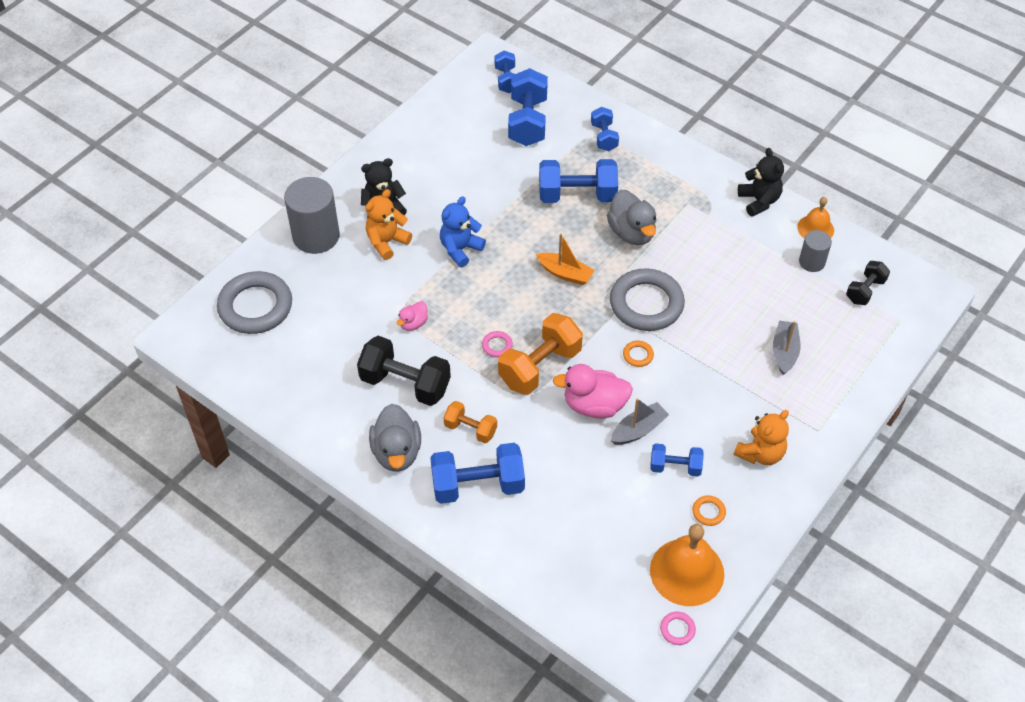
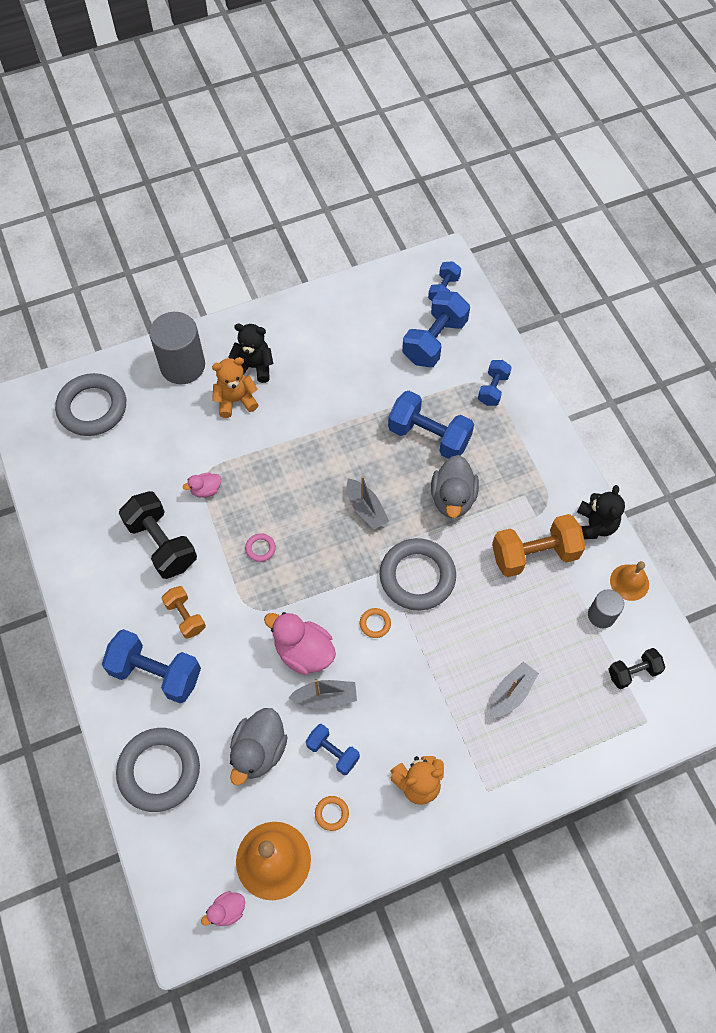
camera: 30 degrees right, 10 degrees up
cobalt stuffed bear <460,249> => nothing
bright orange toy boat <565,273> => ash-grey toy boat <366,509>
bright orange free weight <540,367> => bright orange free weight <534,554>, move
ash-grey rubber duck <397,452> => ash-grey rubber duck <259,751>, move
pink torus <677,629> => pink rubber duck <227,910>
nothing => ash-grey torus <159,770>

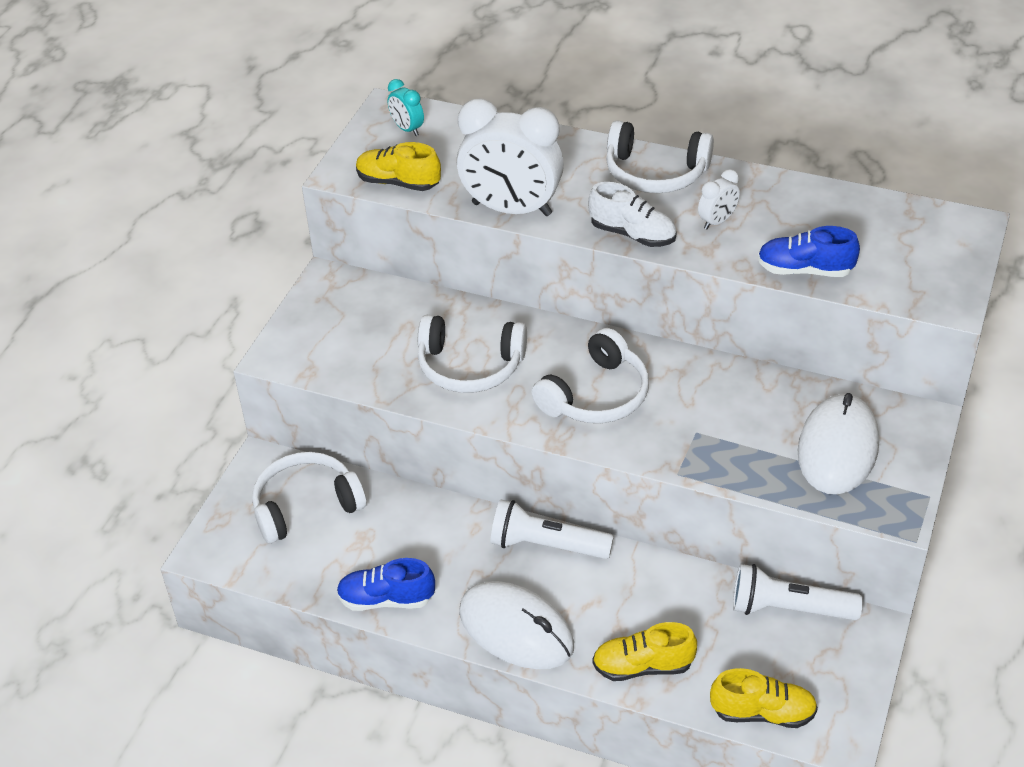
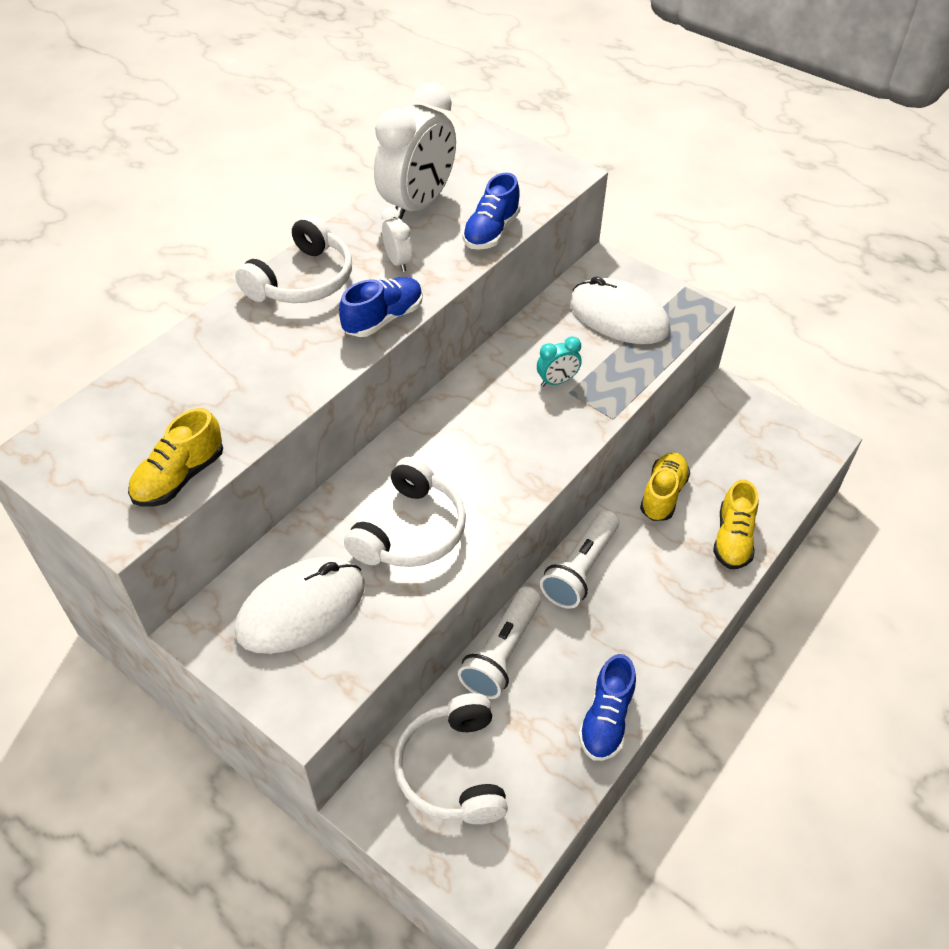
camera: 75 degrees left, 5 degrees up
turquoise bedside clock <407,129> => turquoise bedside clock <557,381>, move
white bedside clock <511,209> => white bedside clock <418,205>, move
white shoe <632,234> => cobalt shoe <383,319>
white headphones <596,395> => nothing
white pocket torch <788,608> => white pocket torch <501,652>, move
white PC mouse <516,629> => white PC mouse <301,608>, move
golden shoe <763,713> => golden shoe <663,495>, move

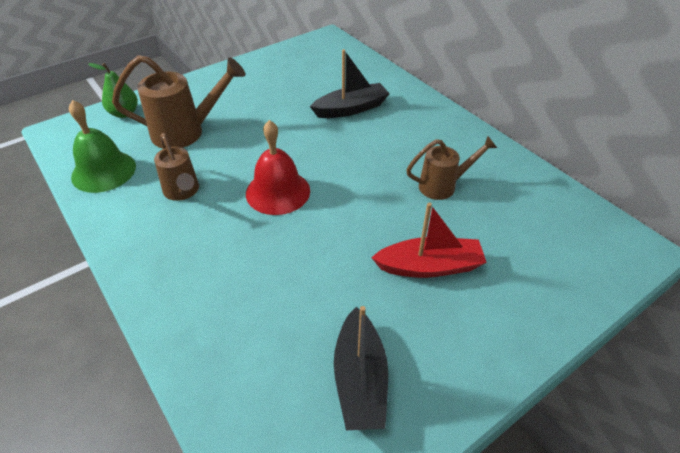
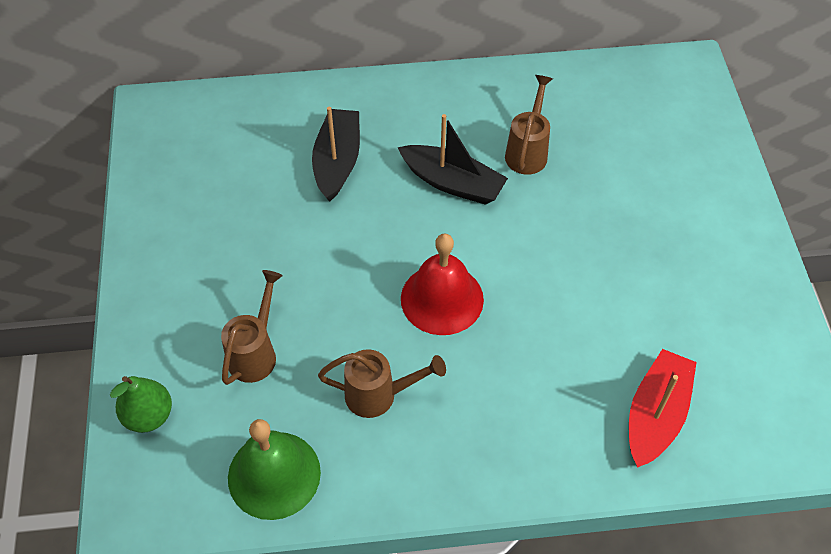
camera: 60 degrees left, 10 degrees up
brown sprinkling can <187,132> => brown sprinkling can <256,352>, x0.64
red toy boat <429,266> => red toy boat <655,414>, move
black toy boat <360,380> => black toy boat <453,183>, move

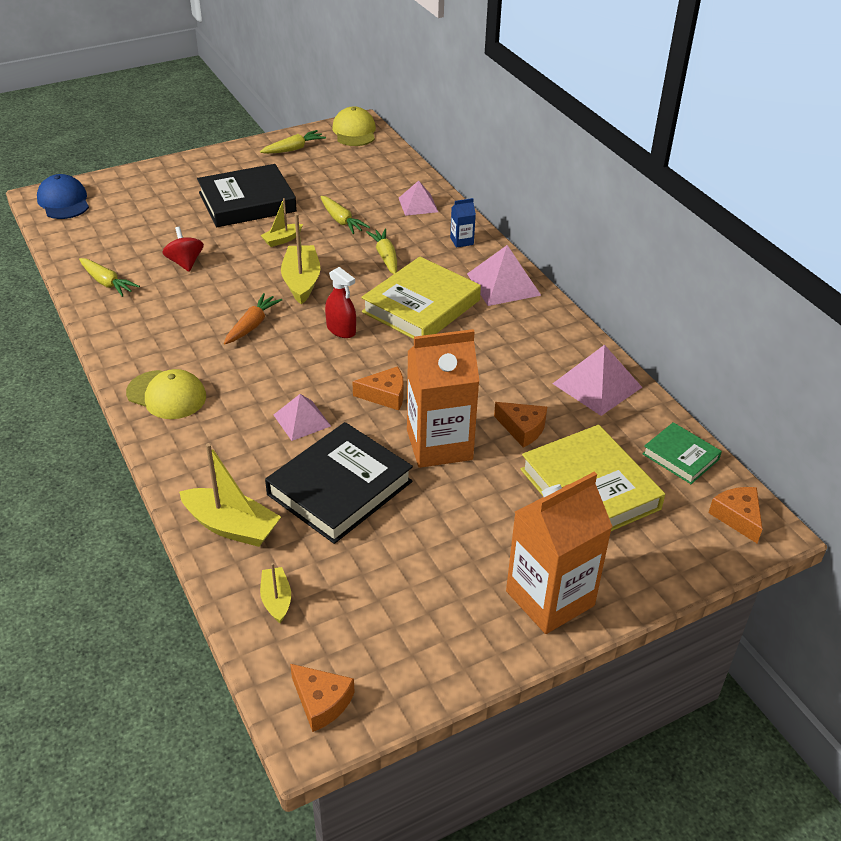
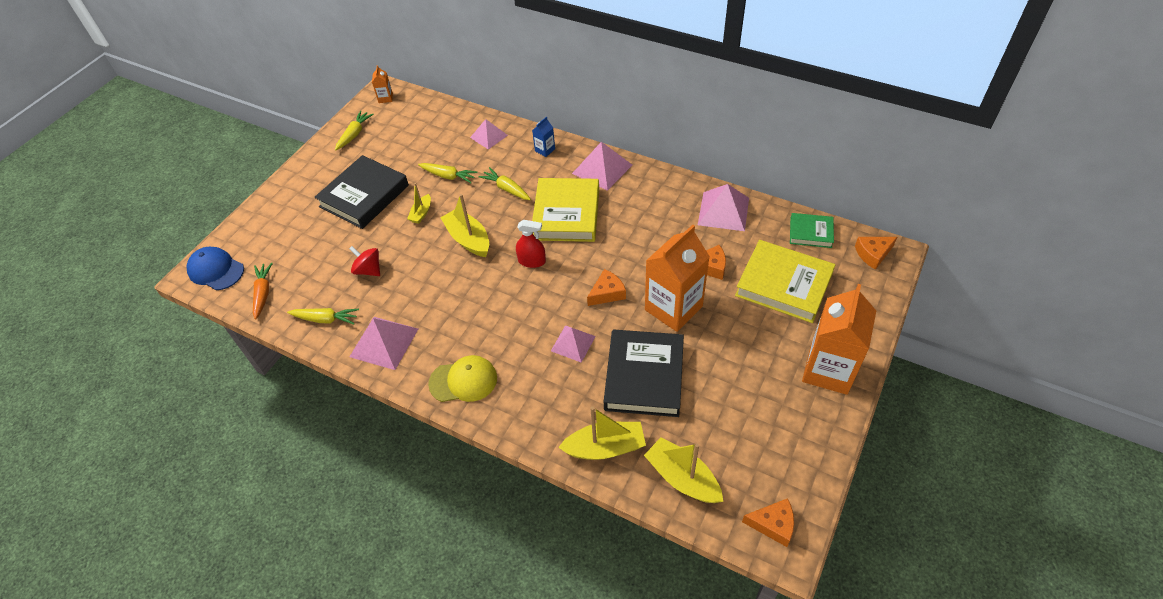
camera: 30 degrees left, 10 degrees up
golden cap <354,131> => bright orange carton <385,98>
bright orange carrot <252,325> => bright orange carrot <263,293>, move
bright orange cheese <737,517> => bright orange cheese <873,254>, 60 degrees counterclockwise
golden toy boat <276,600> => golden toy boat <682,478>, x1.77
nothing => pink pyramid shape <384,342>

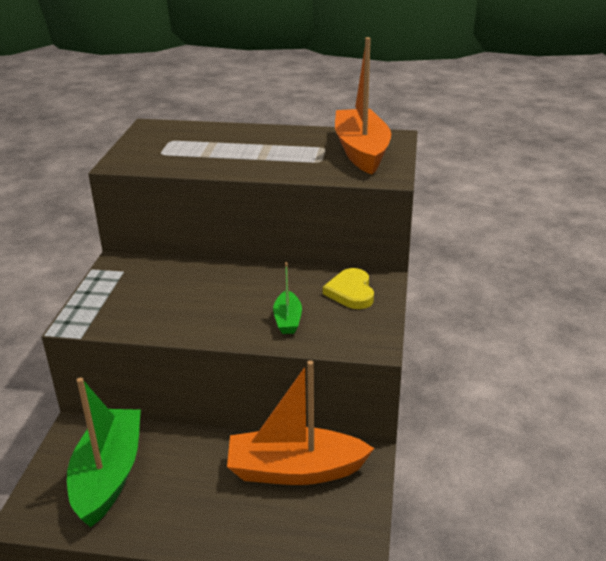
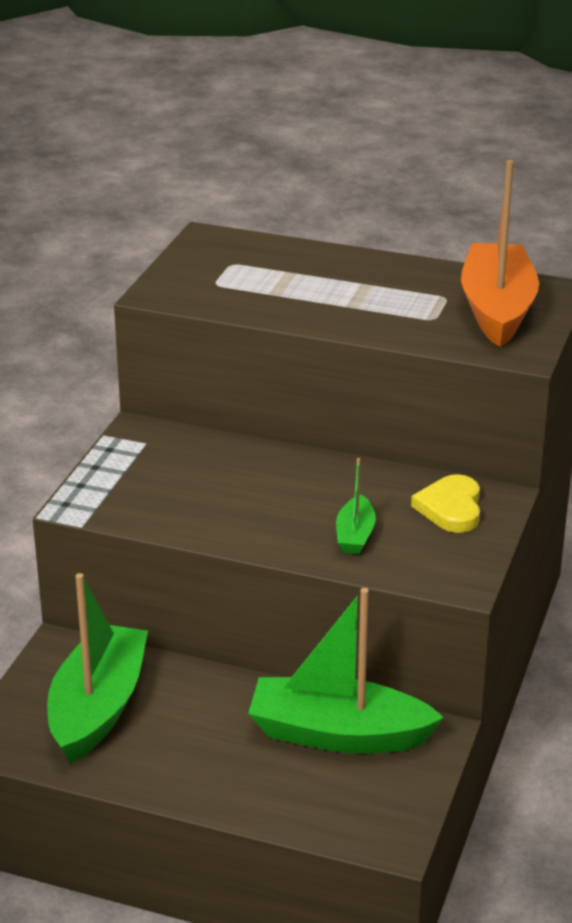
camera: 10 degrees right, 0 degrees up
bright orange toy boat <295,470> => emerald toy boat <338,734>

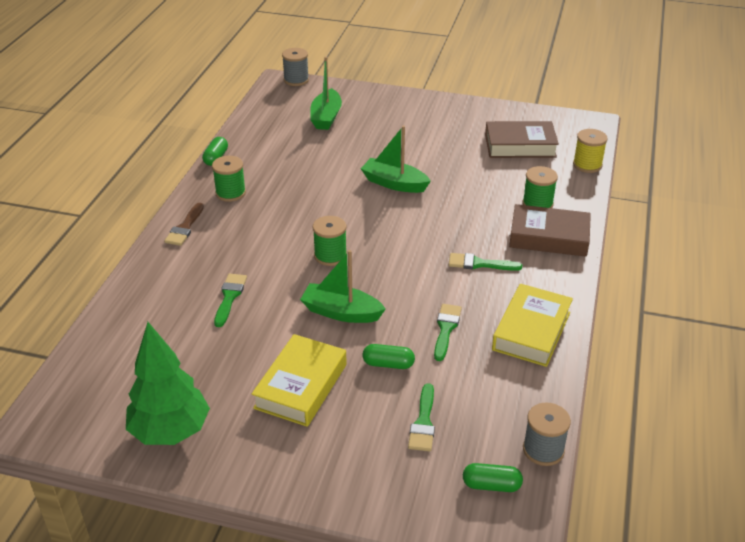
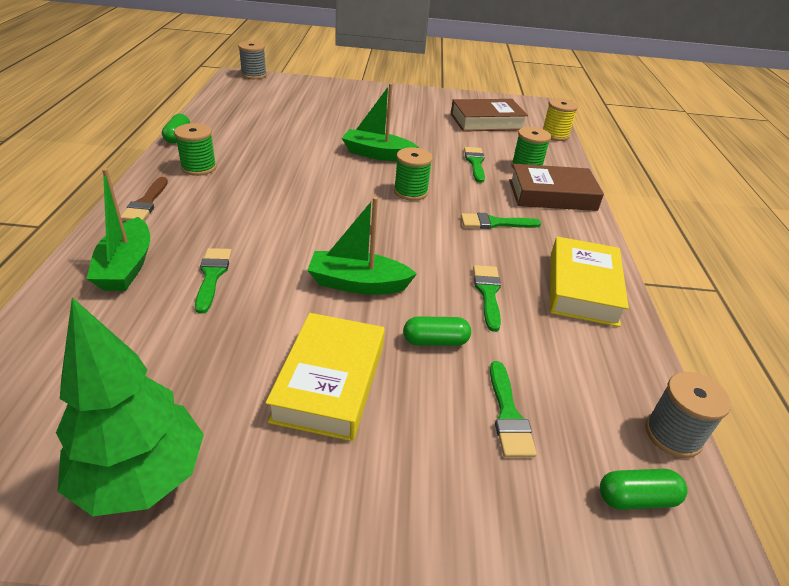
camera: 15 degrees left, 0 degrees up
emerald toy boat <326,117> => emerald toy boat <126,267>, move
emerald bobbin <330,255> => emerald bobbin <410,192>, move
nothing => emerald brush <475,163>

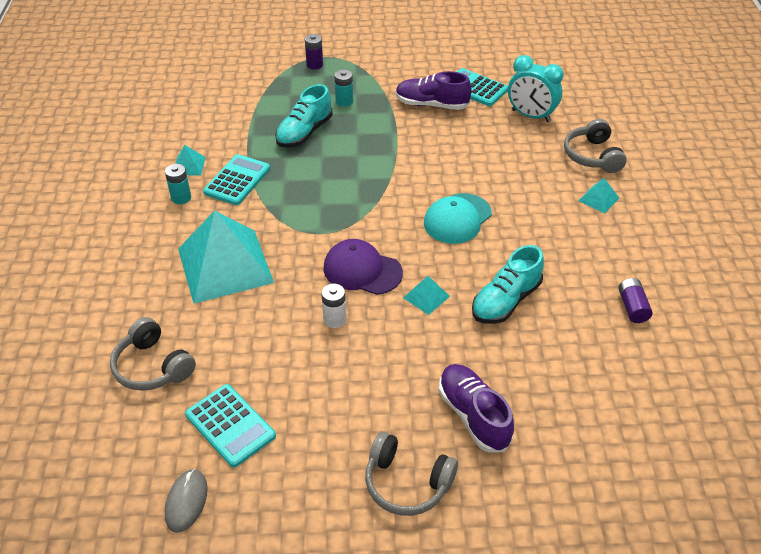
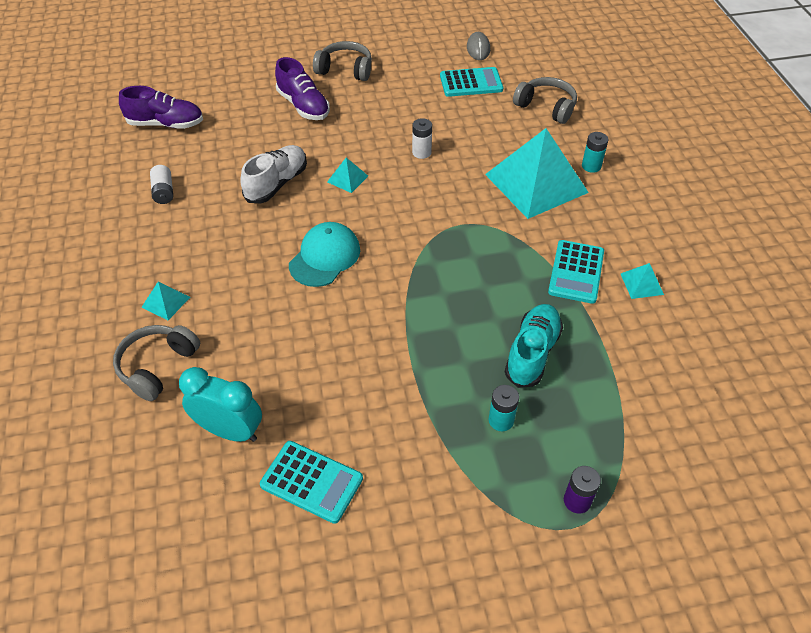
camera: 170 degrees right, 5 degrees up
purple shoe <431,105> => purple shoe <166,124>, move
ash-grey headphones <592,156> => ash-grey headphones <157,366>, 135 degrees counterclockwise
turquoise power cell <181,198> => turquoise power cell <591,166>, move
purple cap <362,270> => nothing
turquoise shoe <505,301> => white shoe <277,183>
purple power cell <632,307> => white power cell <163,192>
turquoise adding machine <230,425> => turquoise adding machine <471,83>, 135 degrees clockwise

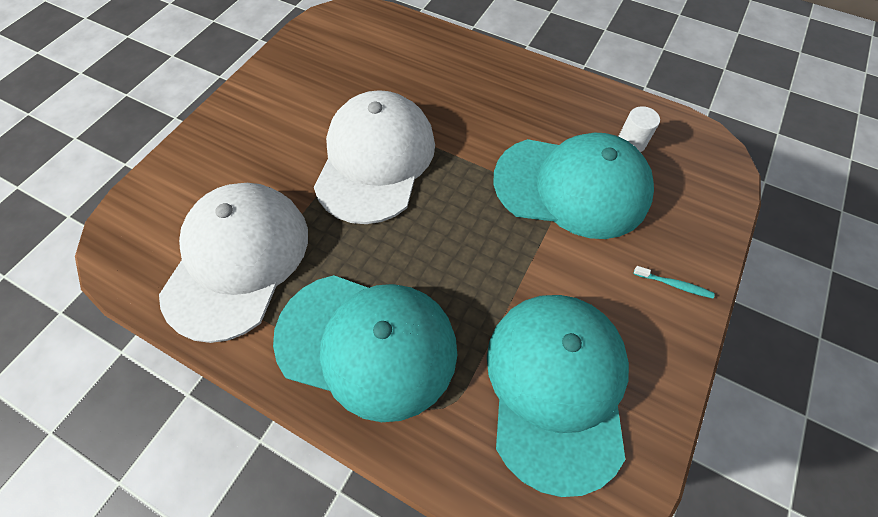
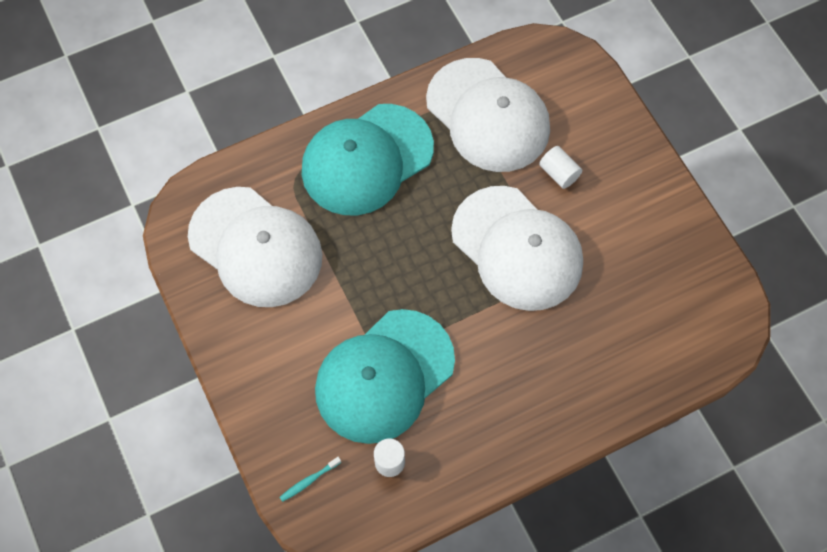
camera: 125 degrees right, 5 degrees up
turquoise dental brush <674,284> => turquoise dental brush <309,481>, move
turquoise cap <556,386> => white cap <255,247>
nothing => white solid cylinder <559,173>

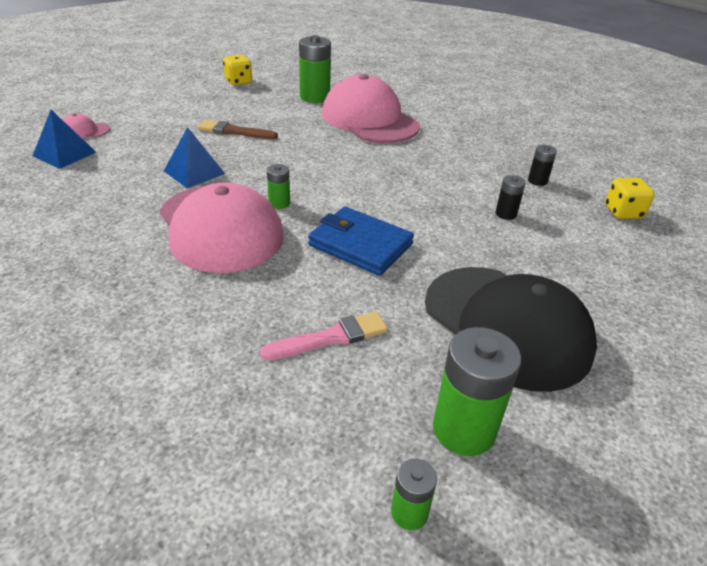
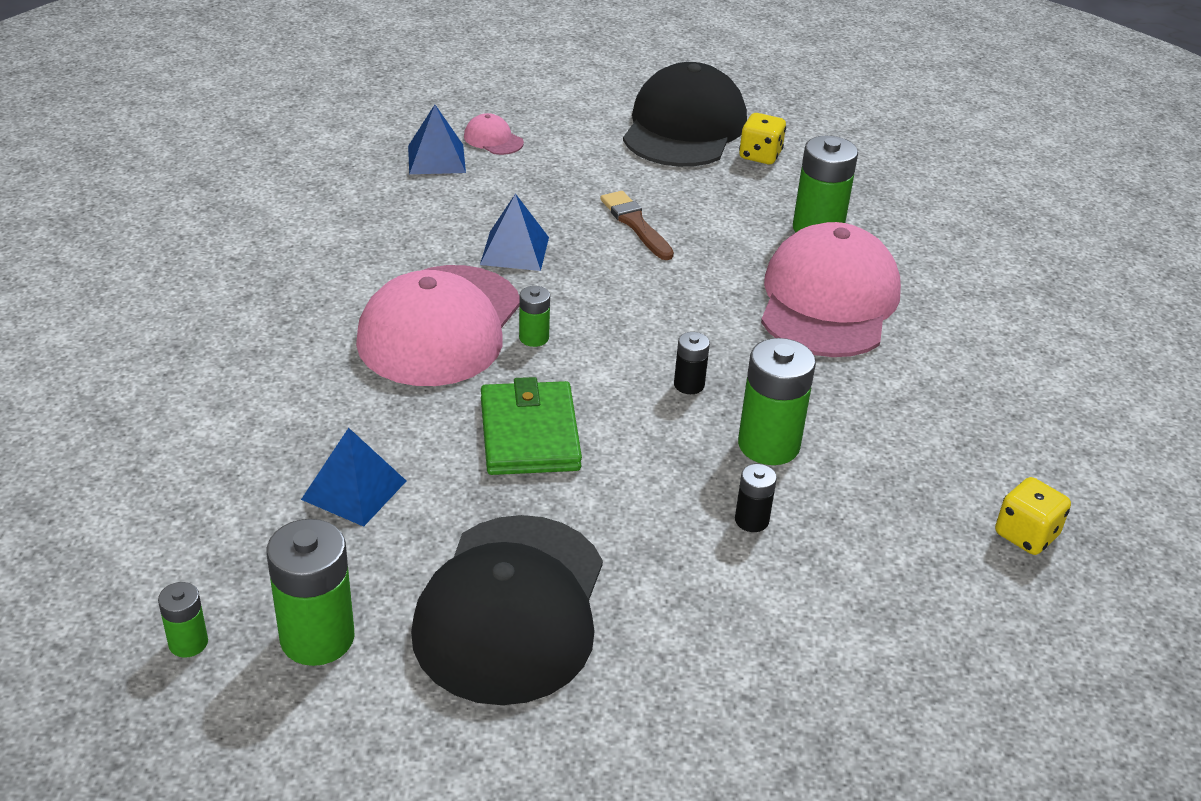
camera: 50 degrees right, 0 degrees up
black power cell <537,181> => black power cell <689,385>, move
golden game die <623,212> => golden game die <1026,535>, move
cobalt wallet <360,245> => emerald wallet <529,434>
pink brush <330,337> => cobalt pyramid shape <354,490>
nothing => black cap <684,127>
nothing => emerald power cell <768,445>

